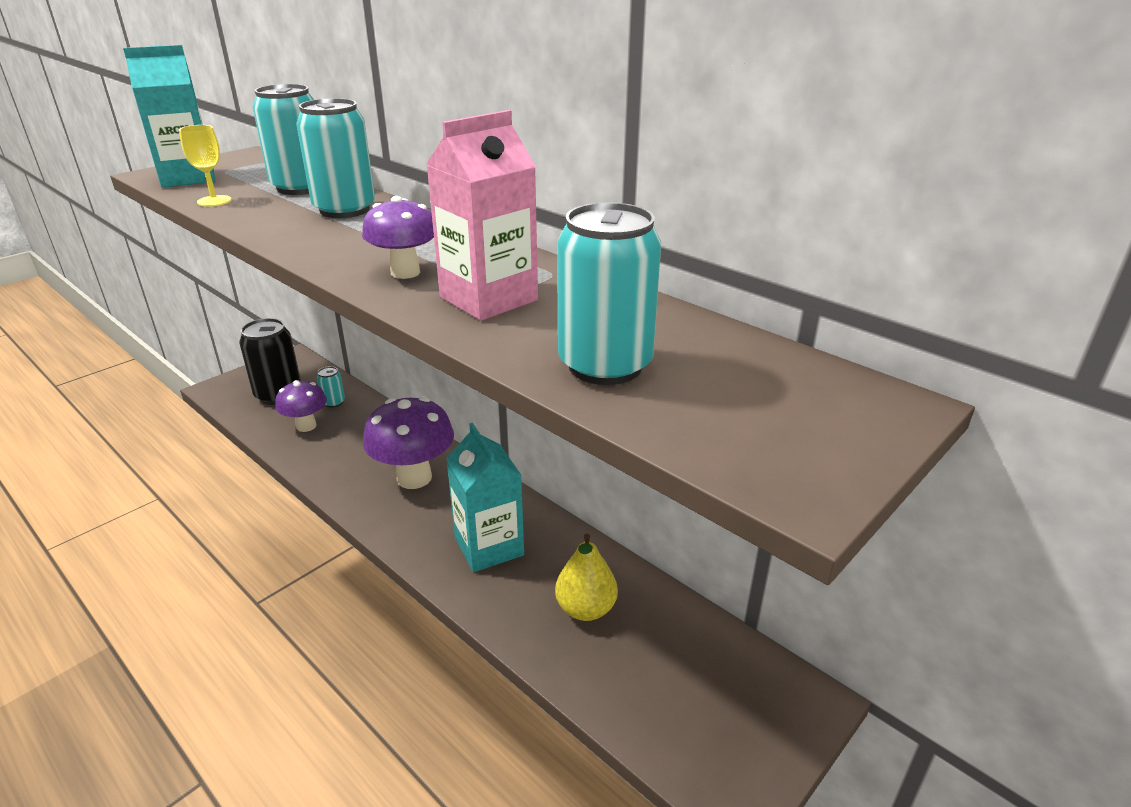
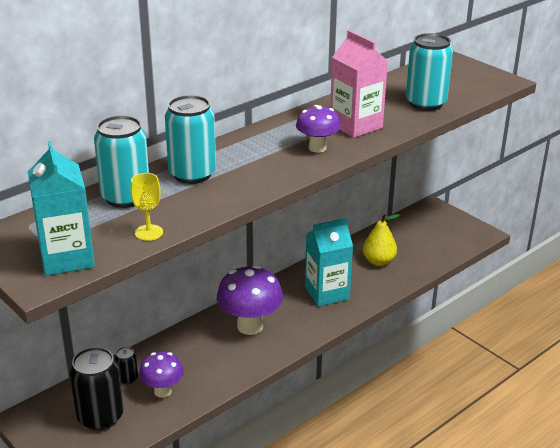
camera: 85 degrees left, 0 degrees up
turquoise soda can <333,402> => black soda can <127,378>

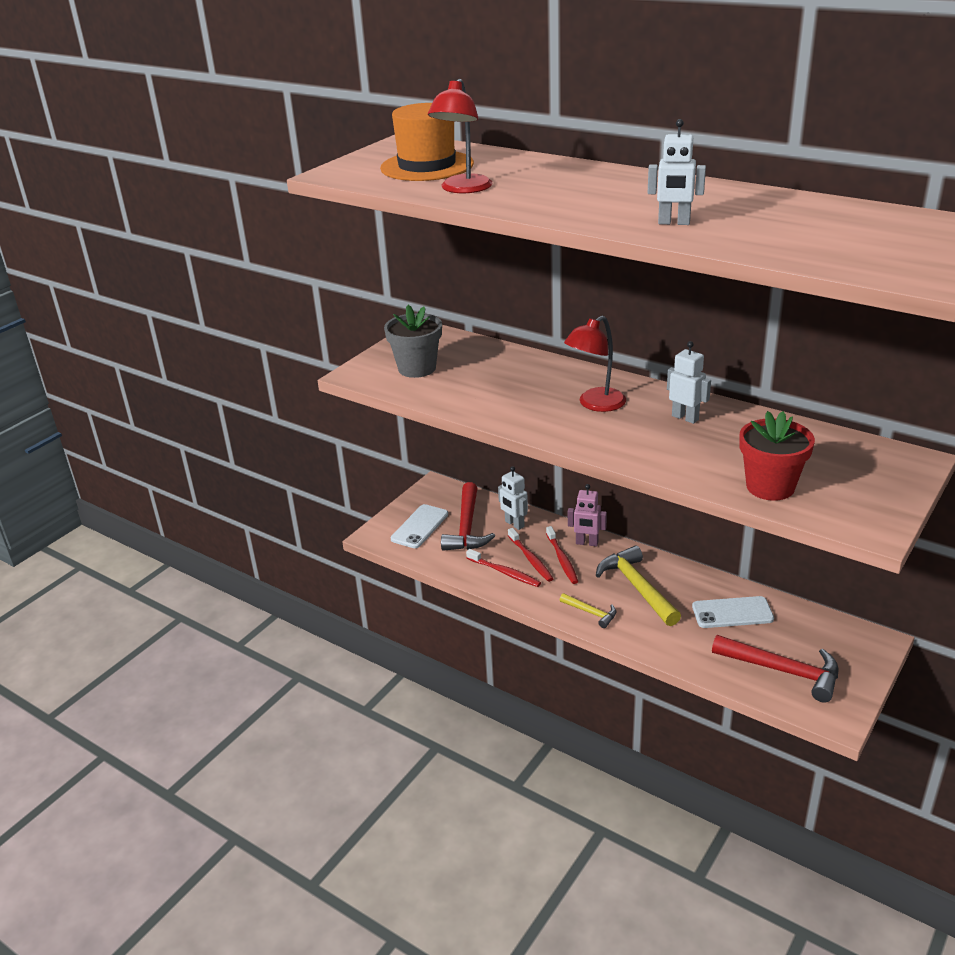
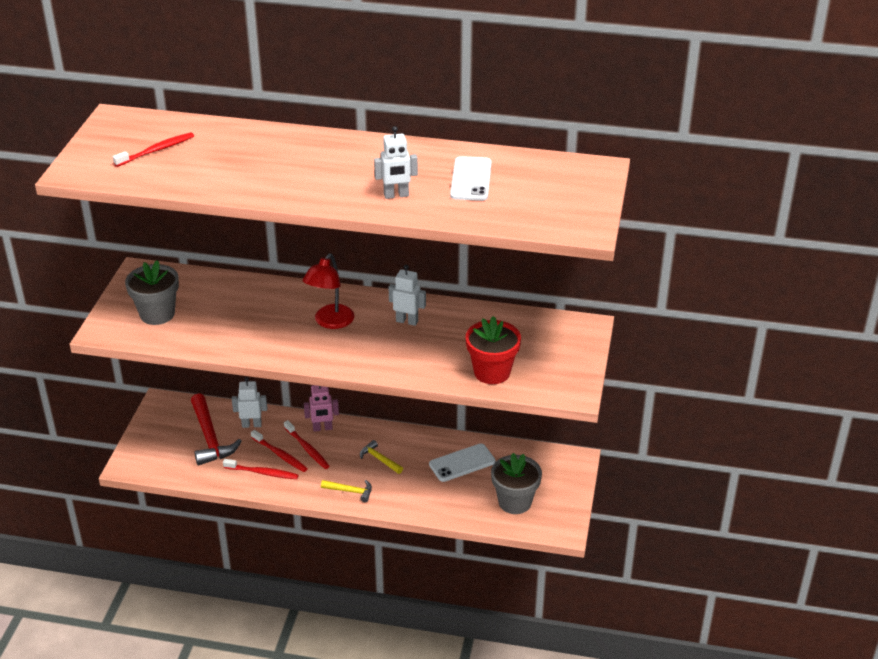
camera: 25 degrees left, 5 degrees up
red lamp <463,189> => nothing
bright orange top hat <427,166> => red dental brush <156,150>
white toy robot <514,524> => white toy robot <251,425>, 150 degrees clockwise
white smartphone <420,527> => white smartphone <471,179>, move
golden claw hammer <637,587> => golden claw hammer <379,459>, x0.53
red claw hammer <783,671> => ash-grey flower pot <515,502>

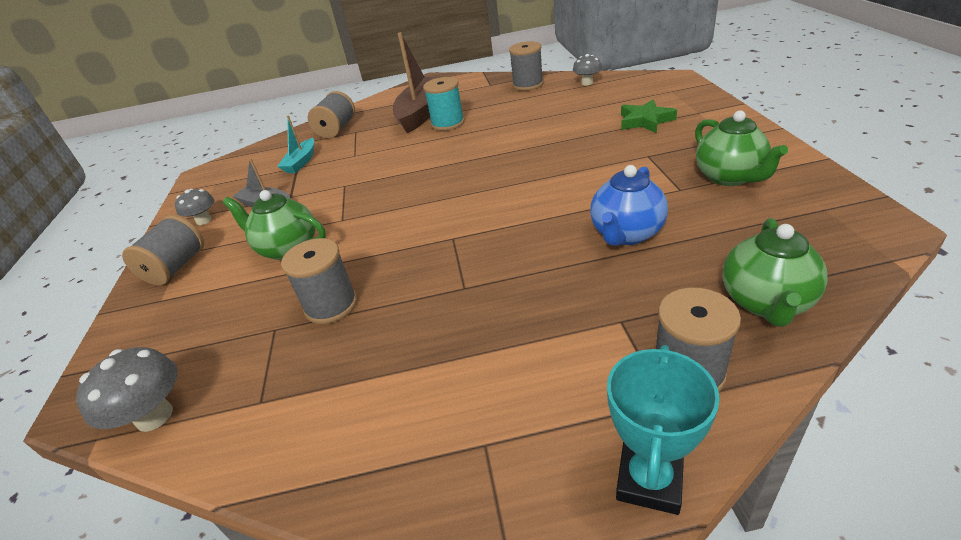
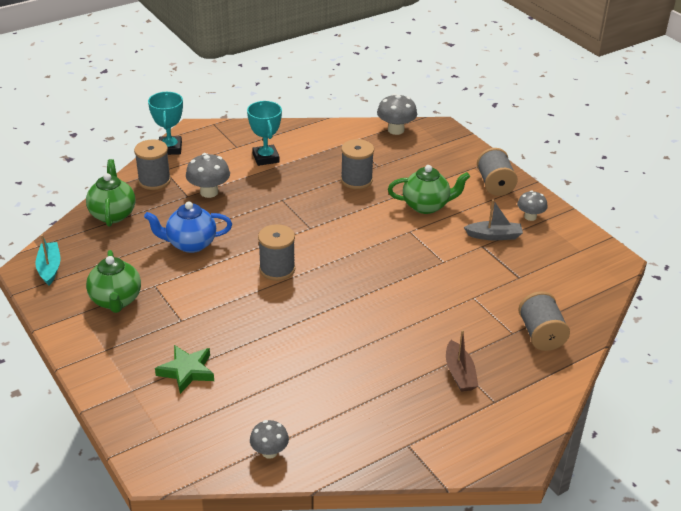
camera: 150 degrees right, 0 degrees up
brown toy boat <421,112> => brown toy boat <459,373>, x0.52
ash-grey bobbin <528,85> => ash-grey bobbin <277,269>, move
turquoise bobbin <448,123> => nothing
emerald china teapot <729,177> => emerald china teapot <116,301>, 150 degrees counterclockwise
turquoise toy boat <301,162> => turquoise toy boat <49,268>, move
cobalt china teapot <626,234> => cobalt china teapot <190,244>, 105 degrees counterclockwise
nothing => turquoise prize cup <266,158>
nothing => ash-grey fungus <209,192>

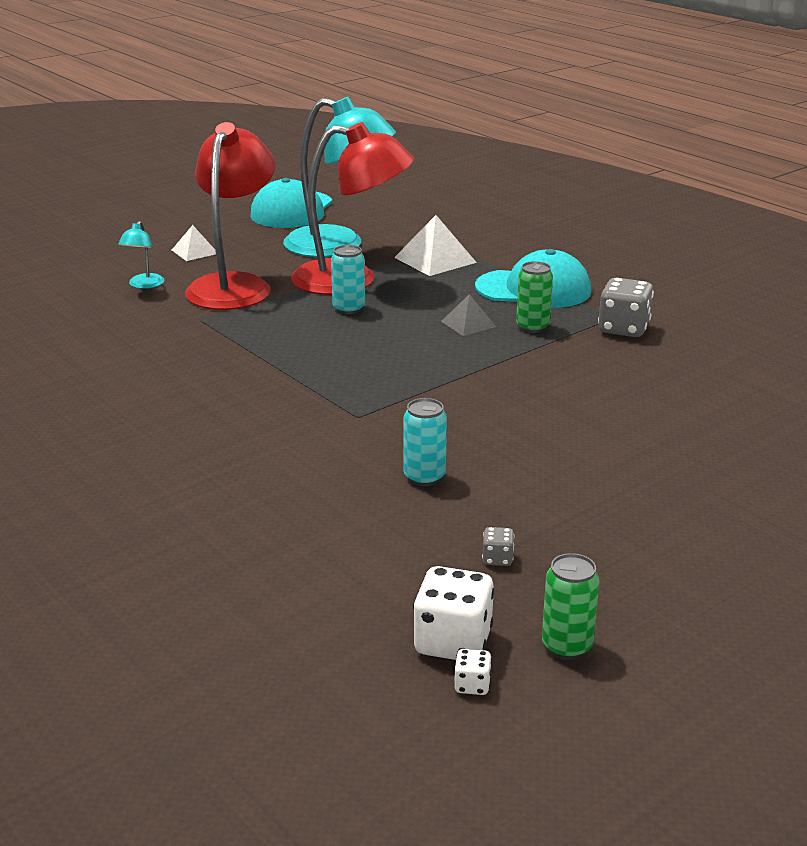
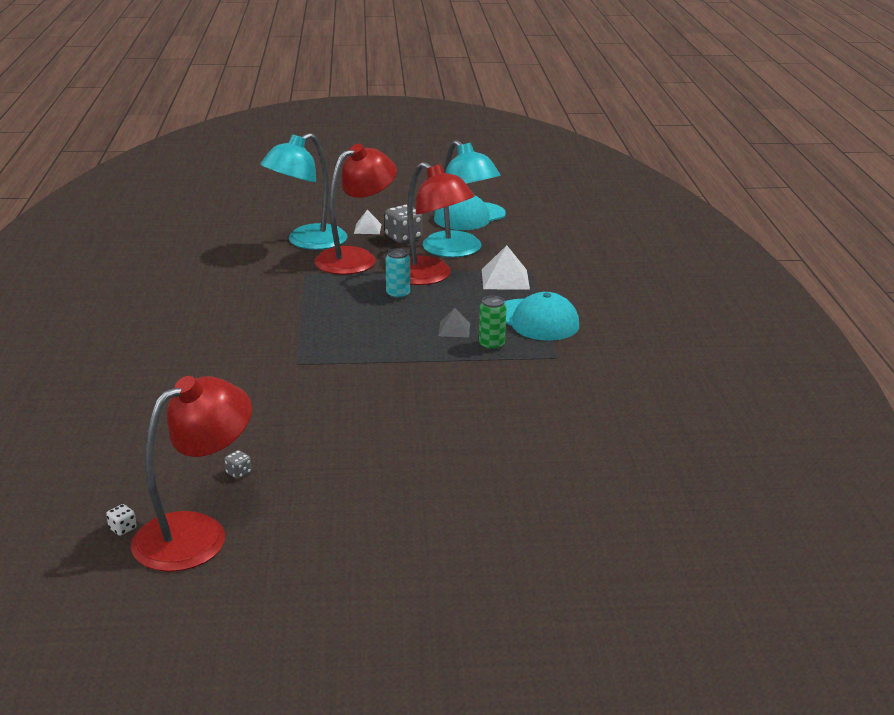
camera: 35 degrees right, 0 degrees up
turquoise lamp <144,285> => turquoise lamp <307,242>, x2.40
ash-grey game die <623,329> => ash-grey game die <403,238>, move
turquoise soda can <424,477> => nothing
emerald soda can <567,646> => red lamp <196,533>
white game die <453,642> => nothing

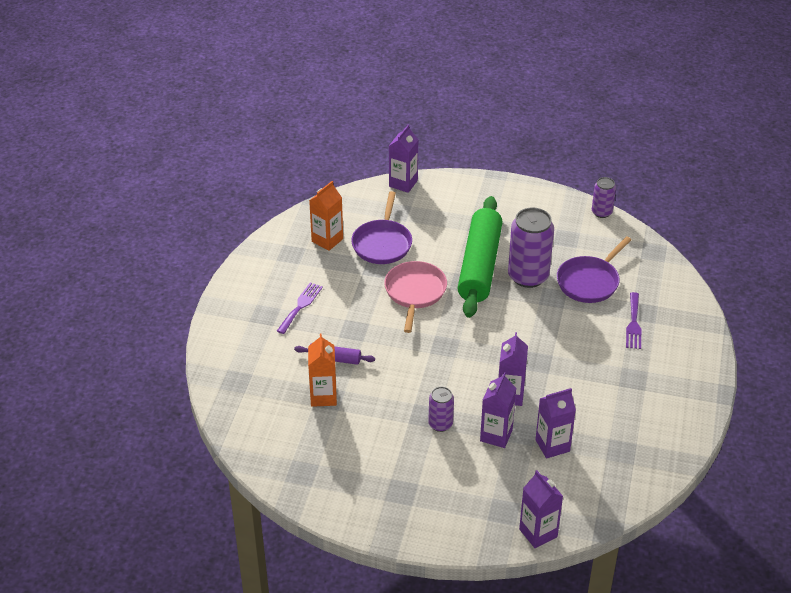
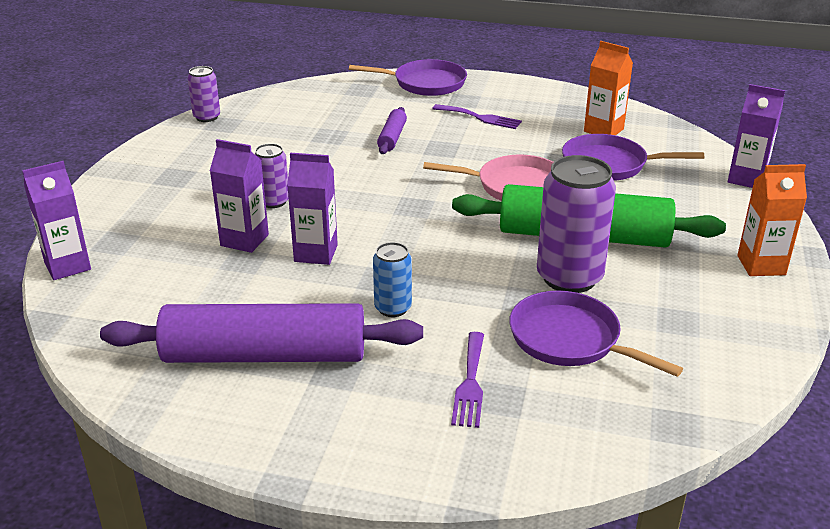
camera: 90 degrees right, 10 degrees down
purple soda can <601,212> => purple soda can <207,117>, move
purple table fork <633,323> => purple table fork <470,382>, 90 degrees counterclockwise
bright orange carton <323,396> => bright orange carton <761,265>, move
purple carton <552,445> => nothing
nothing => purple pan <425,83>
nothing => cobalt soda can <393,308>
nothing => purple rolling pin <265,355>

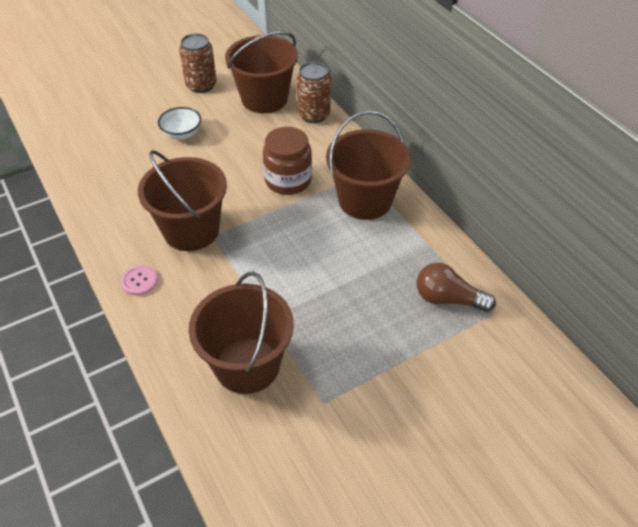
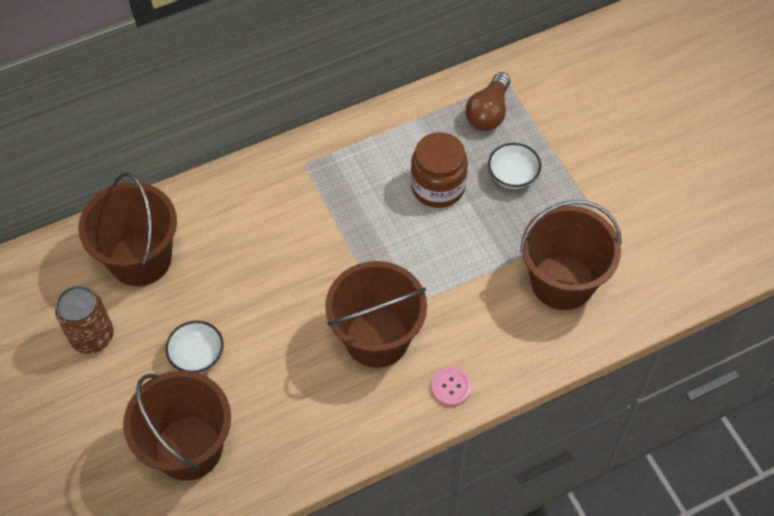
camera: 85 degrees left, 10 degrees up
brown soda can <313,115> => nothing
brown bucket <365,200> => brown bucket <188,448>, move
brown jam jar <288,180> => brown jam jar <438,187>, move
nothing => white serving bowl <512,176>

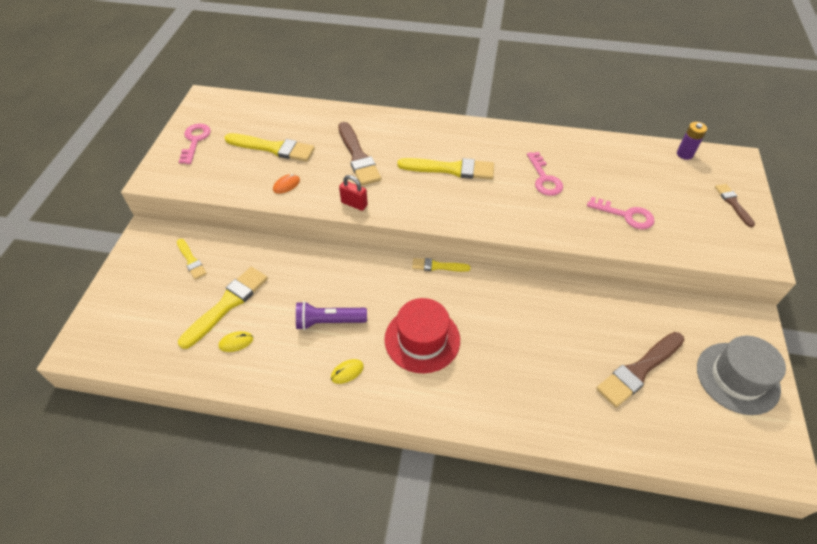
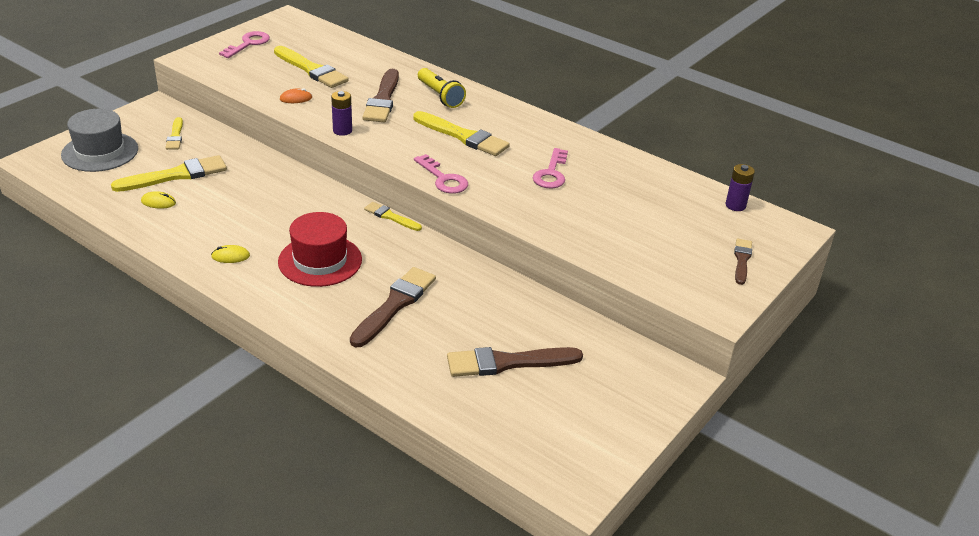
camera: 25 degrees right, 15 degrees down
red padlock <354,204> => purple power cell <342,131>
pink door key <626,215> => pink door key <443,179>, move
purple pocket torch <329,321> => nothing
ash-grey top hat <737,378> => ash-grey top hat <100,152>, move
nothing => golden pocket torch <440,96>
nothing => brown brush <395,305>

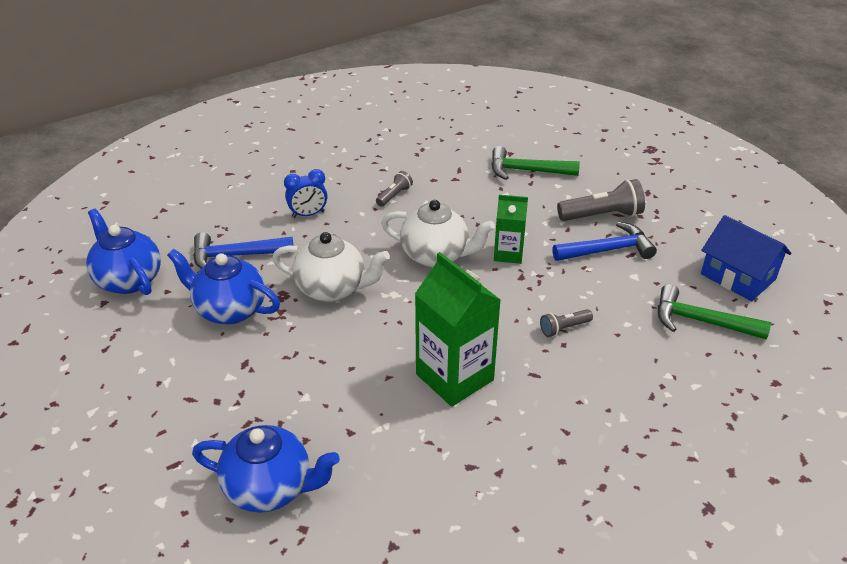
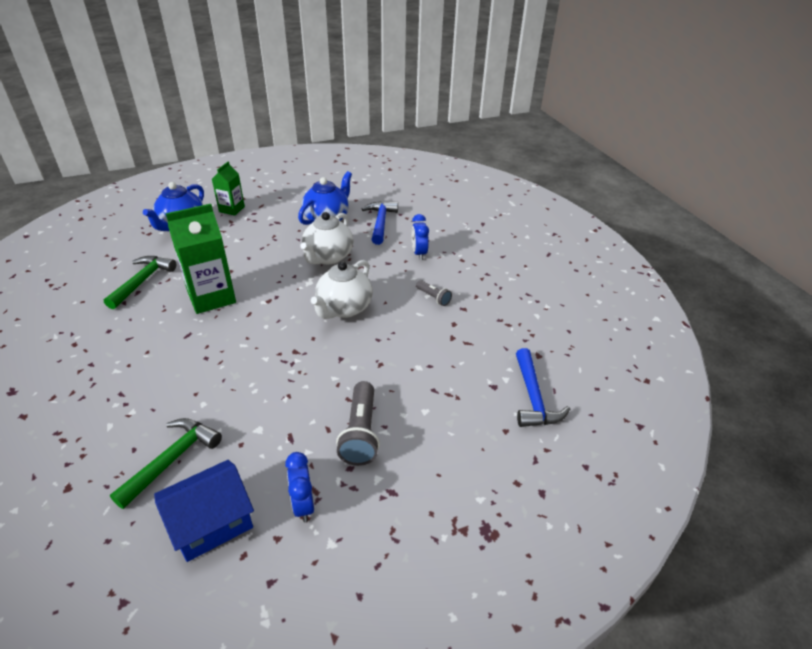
camera: 100 degrees right, 0 degrees up
emerald claw hammer <527,171> => emerald claw hammer <142,281>, move
emerald carton <508,253> => emerald carton <232,209>, move
cobalt china teapot <128,280> => nothing
cobalt claw hammer <607,250> => cobalt claw hammer <533,397>, move
ash-grey pocket torch <564,328> => nothing
nothing => cobalt bedside clock <303,505>

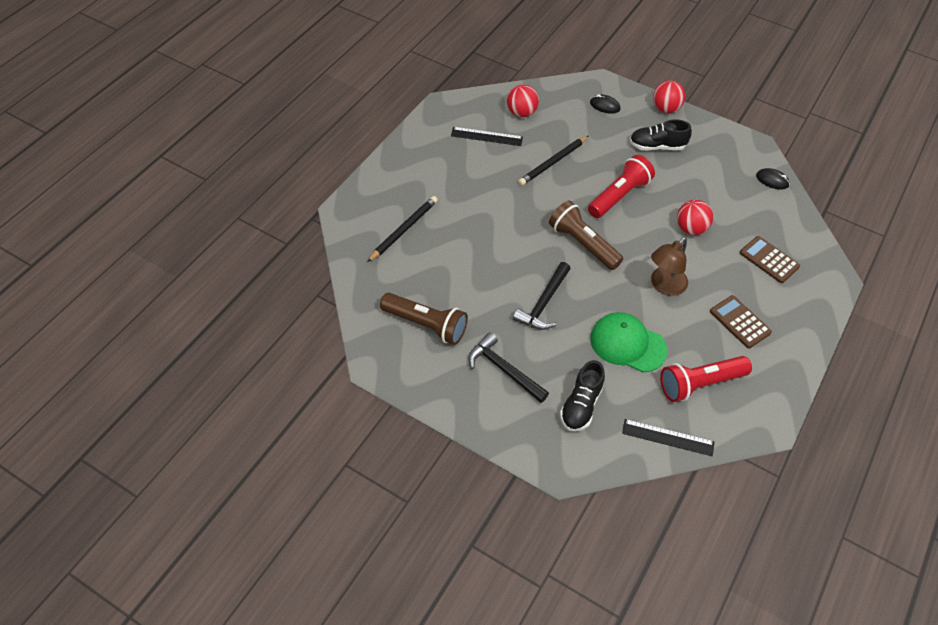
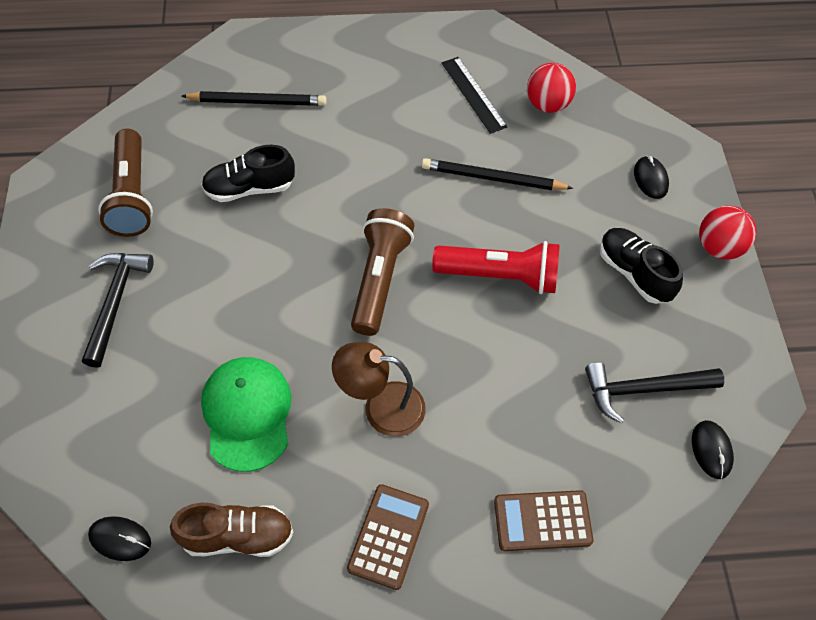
camera: 55 degrees right, 5 degrees up
red play ball <690,228> => nothing
brown adding machine <769,260> => brown adding machine <542,521>, 105 degrees counterclockwise
black claw hammer <544,303> => black claw hammer <643,390>, move
red pocket torch <700,384> => brown shoe <237,536>
black shoe <581,405> => black shoe <249,188>, move
black straightedge <668,437> => black PC mouse <120,539>

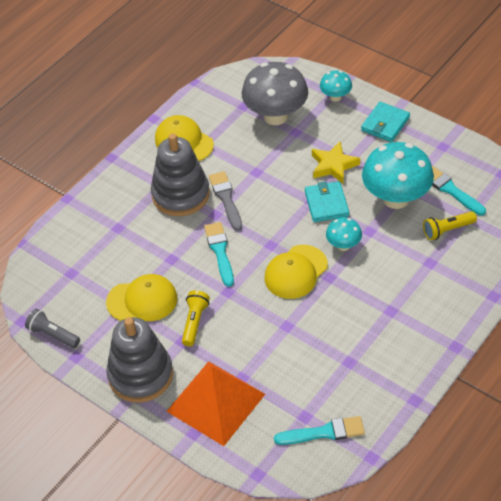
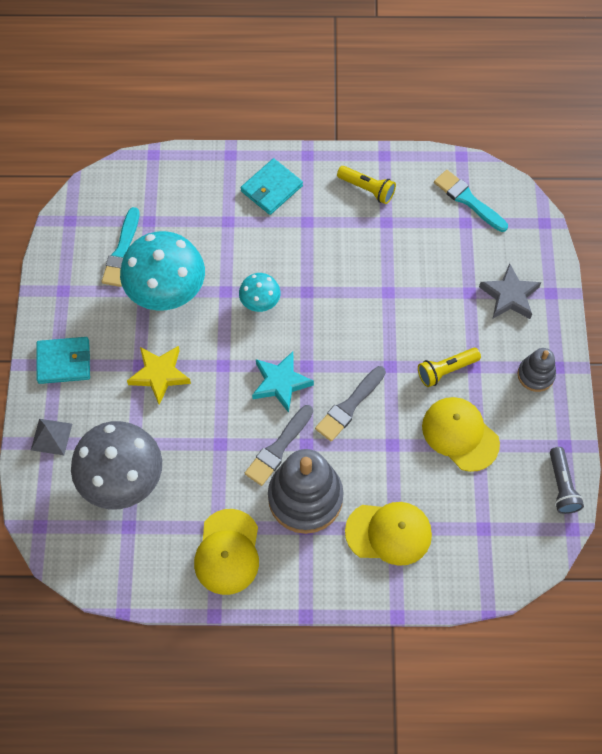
camera: 130 degrees left, 15 degrees up
turquoise fungus <335,97> => ash-grey pyramid shape <51,437>
turquoise wallet <326,204> => turquoise wallet <271,188>, move
golden pocket torch <447,230> => golden pocket torch <367,189>, move
turquoise brush <220,251> => ash-grey brush <349,406>
golden cap <296,272> => golden cap <389,533>, move
ash-grey stacking toy <140,375> => ash-grey stacking toy <535,375>, x0.52
bright orange pyramid shape <216,402> => ash-grey star shape <509,296>
nothing => turquoise star shape <280,383>

